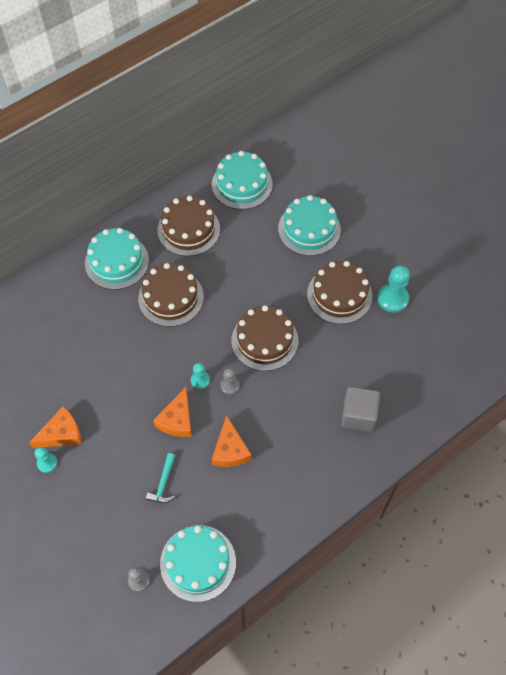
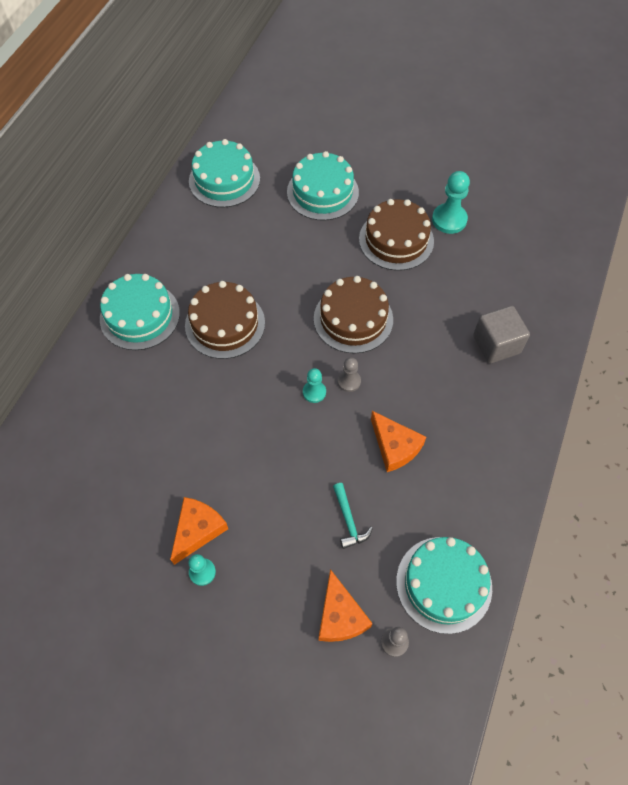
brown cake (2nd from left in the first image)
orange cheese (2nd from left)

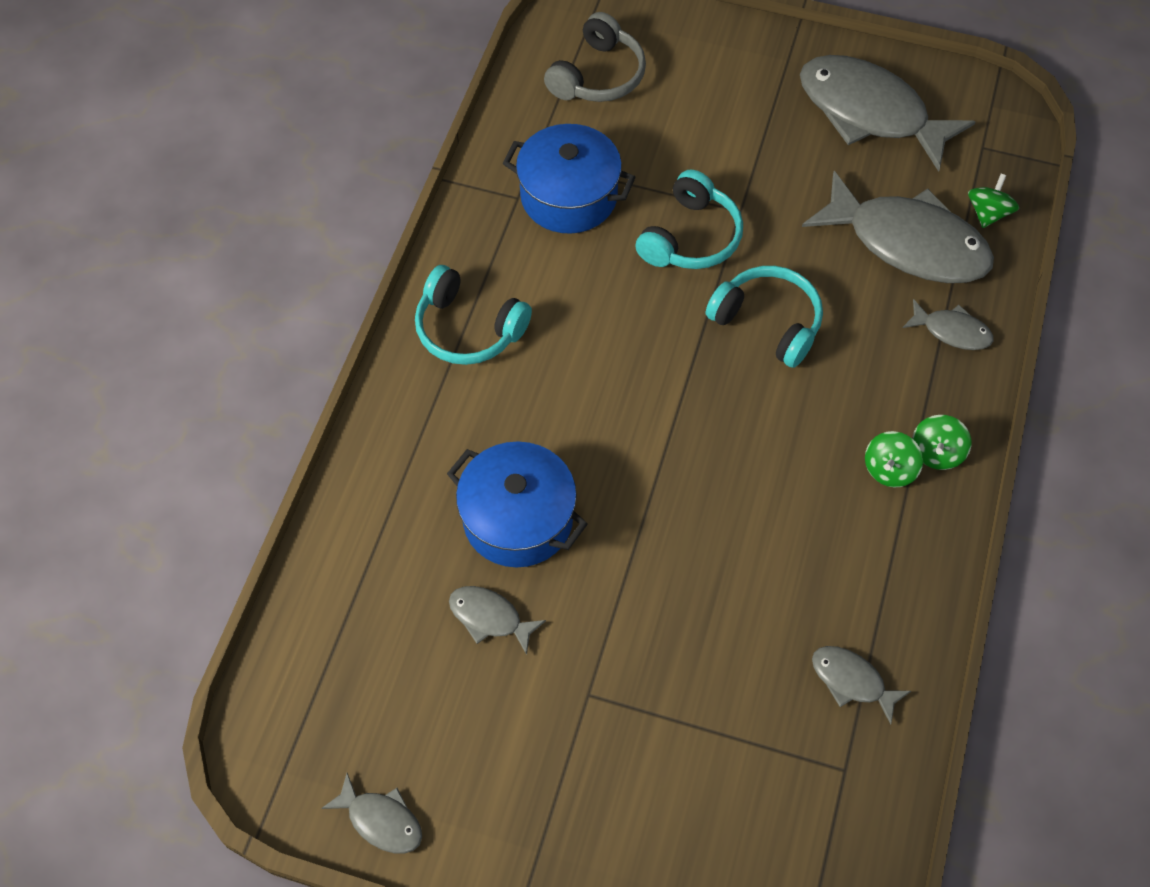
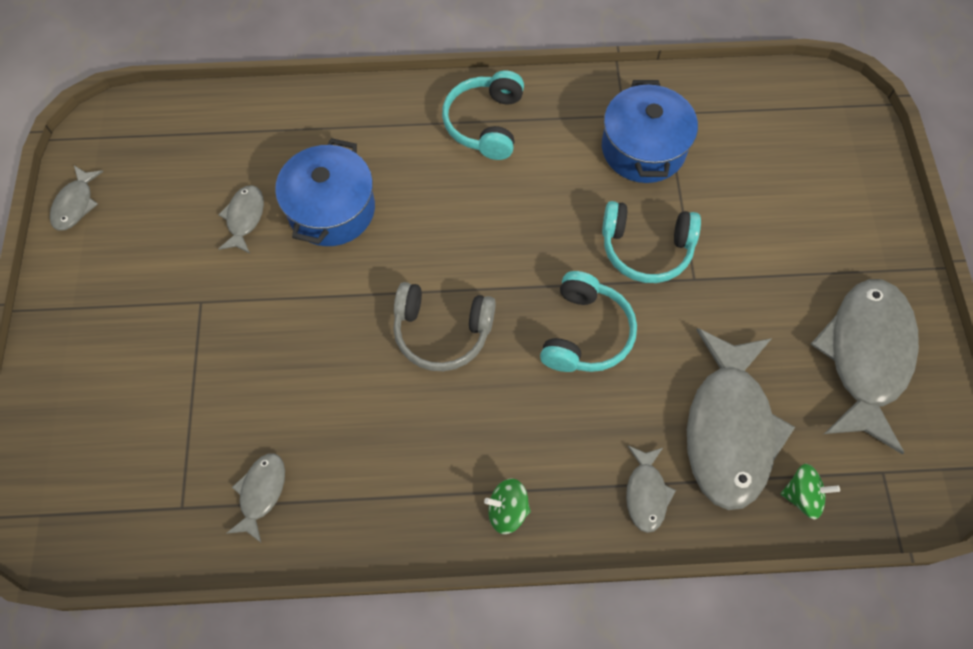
grey headphones
green spinning top (1st from left in the first image)

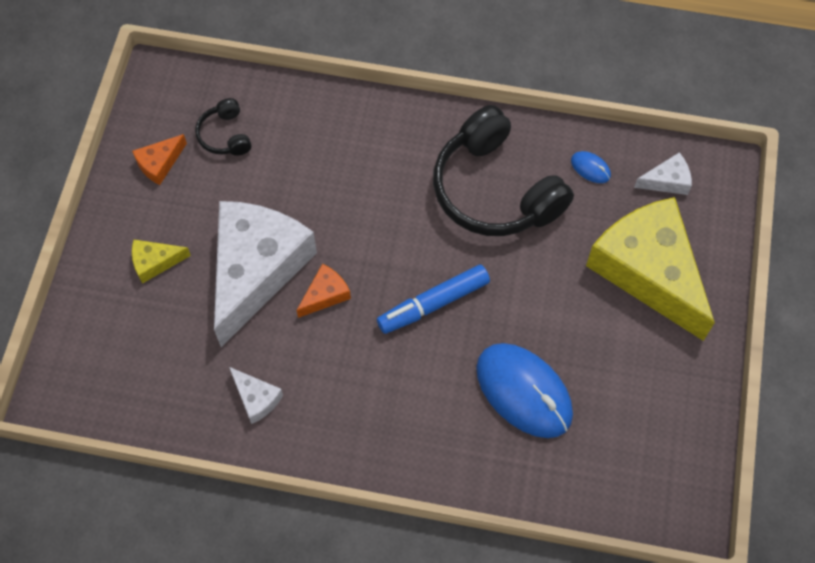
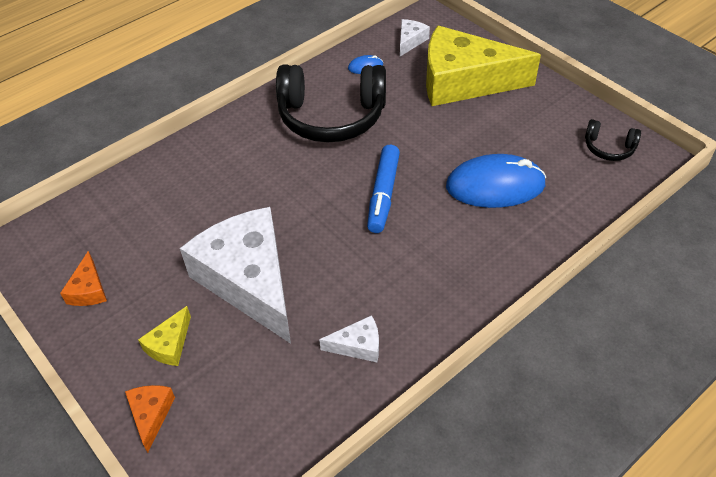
black headphones (2nd from left)
orange cheese (2nd from left)

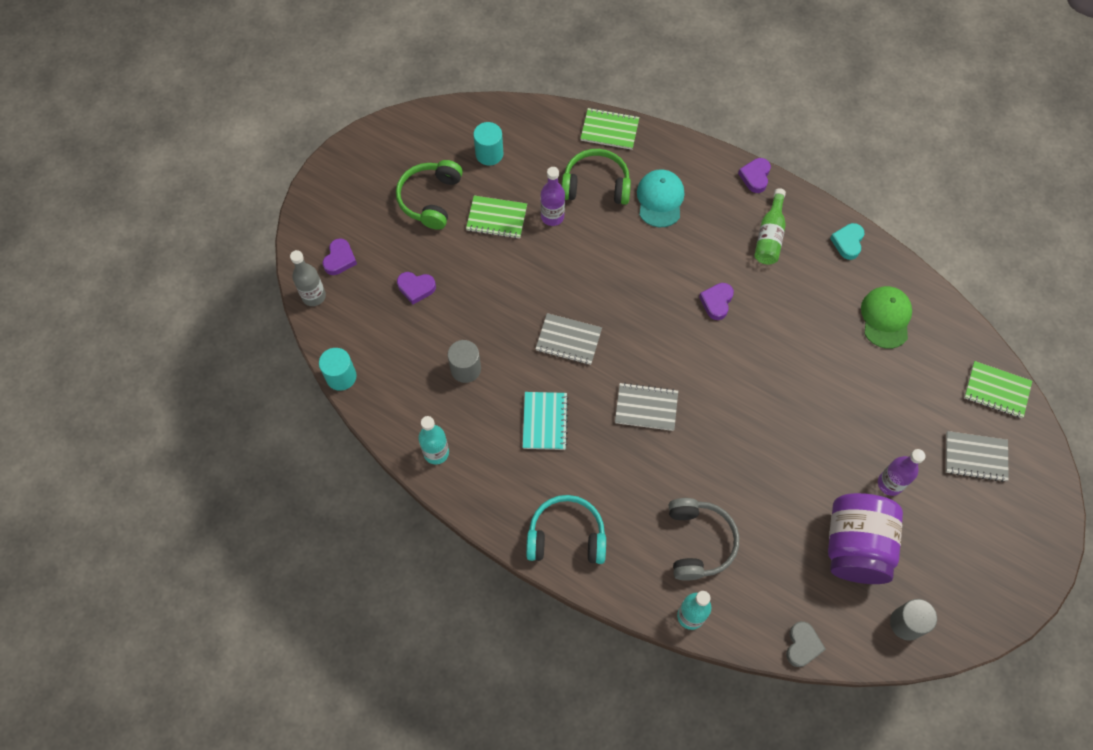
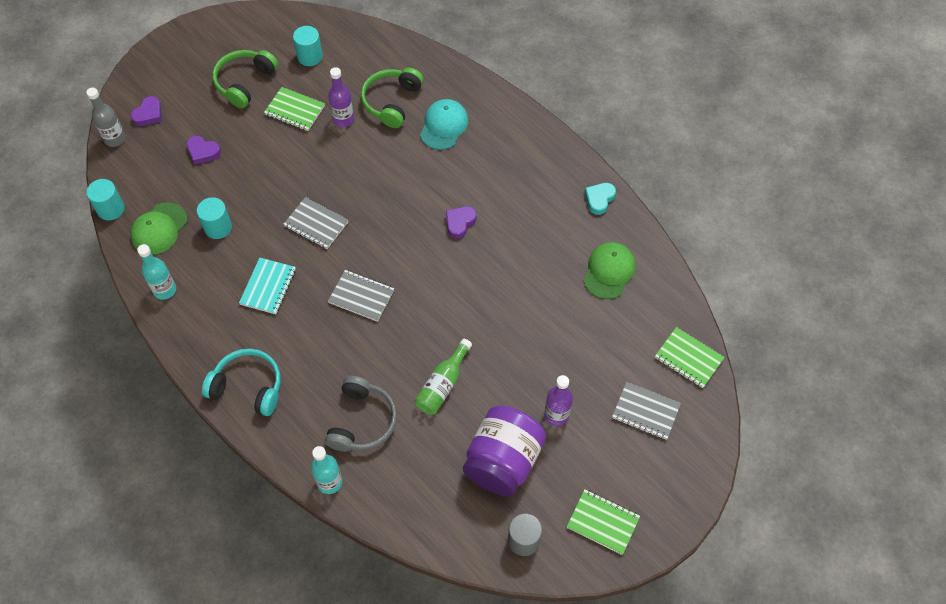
green notebook (2nd from left)
green headphones (2nd from left)
purple heart (4th from left in the first image)
green bottle
turquoise cylinder (2nd from left)
grey heart
green cap (1st from left)

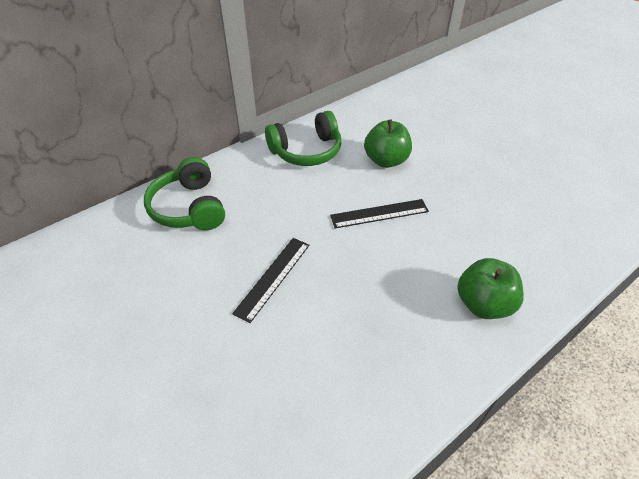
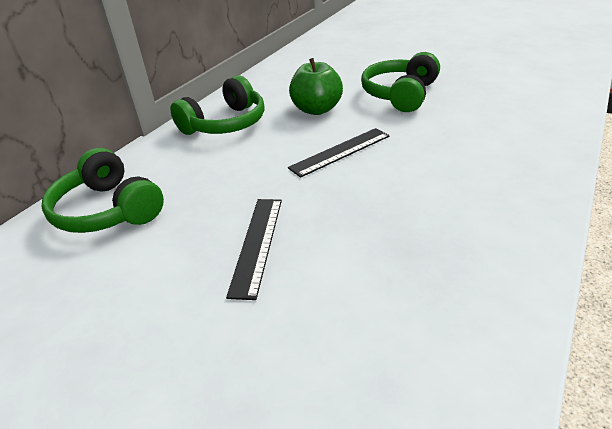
green apple (2nd from left in the first image)
green headphones (3rd from left)

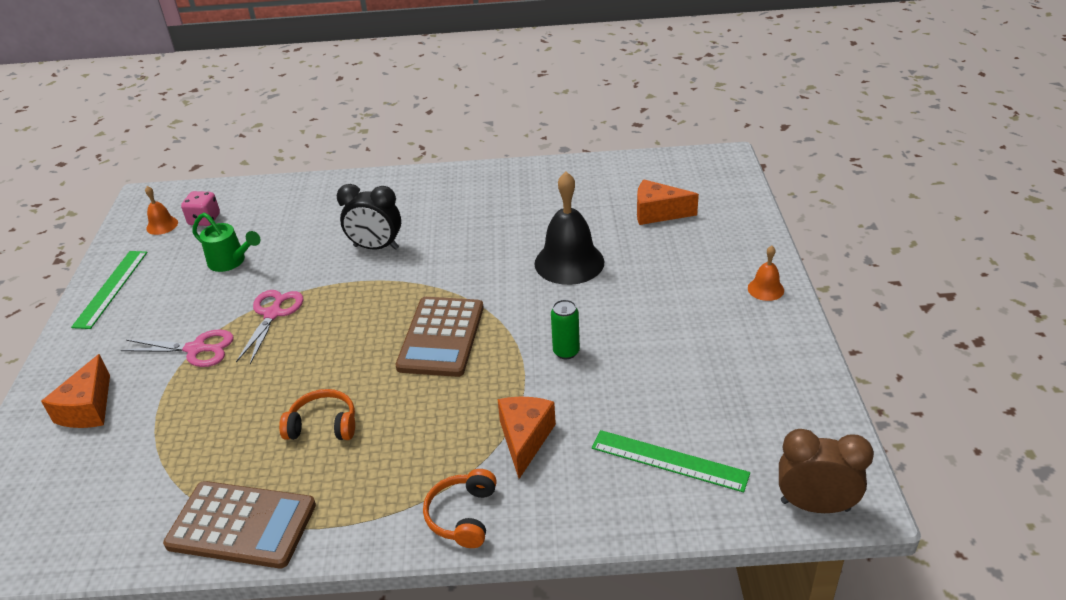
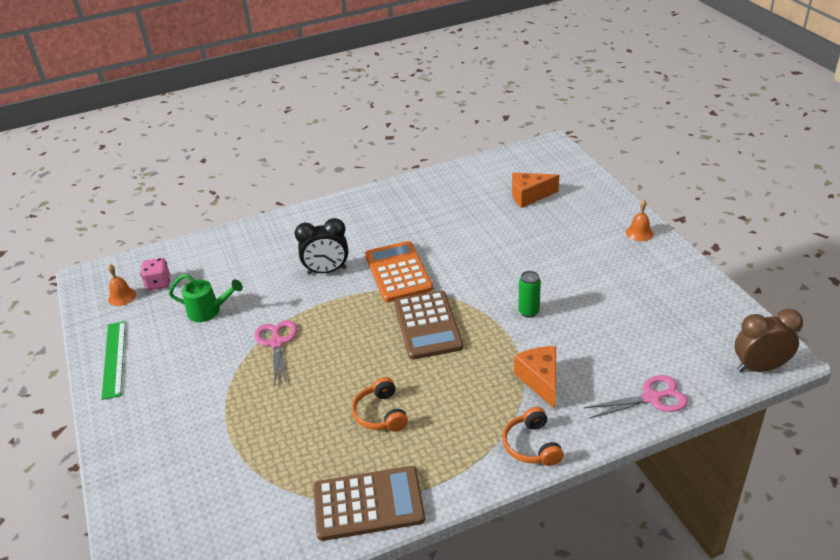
black bell
pink scissors (2nd from left)
orange cheese (1st from left in the first image)
orange headphones (1st from left)
green ruler (2nd from left in the first image)
orange calculator

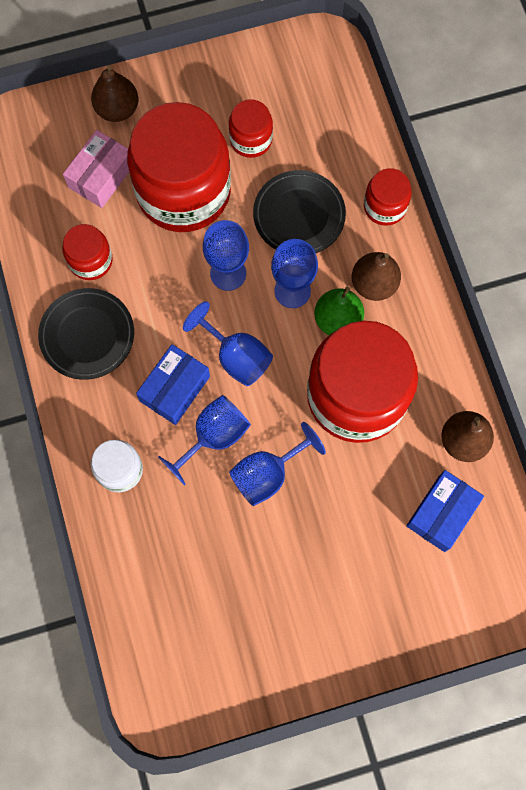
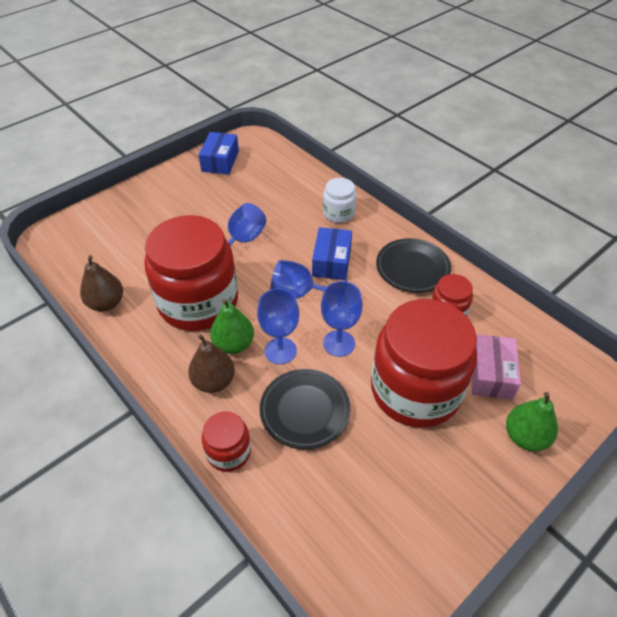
green pear (2nd from left)
red jar (3rd from left in the first image)
blue goblet (1st from left in the first image)
blue box (1st from left)

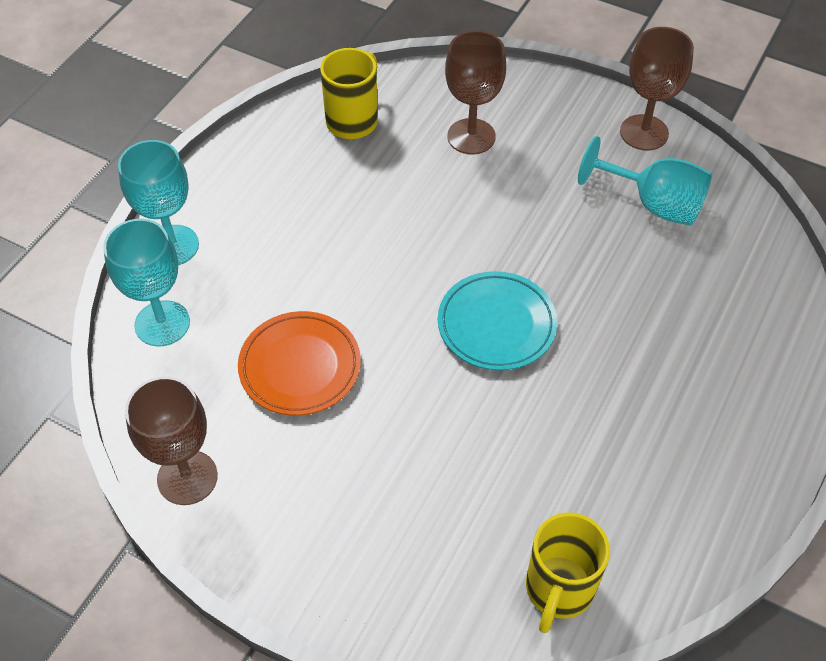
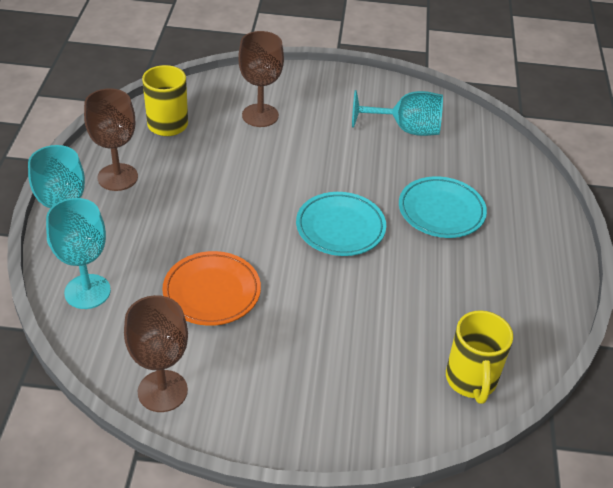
brown goblet (1st from left)
turquoise plate (2nd from left)

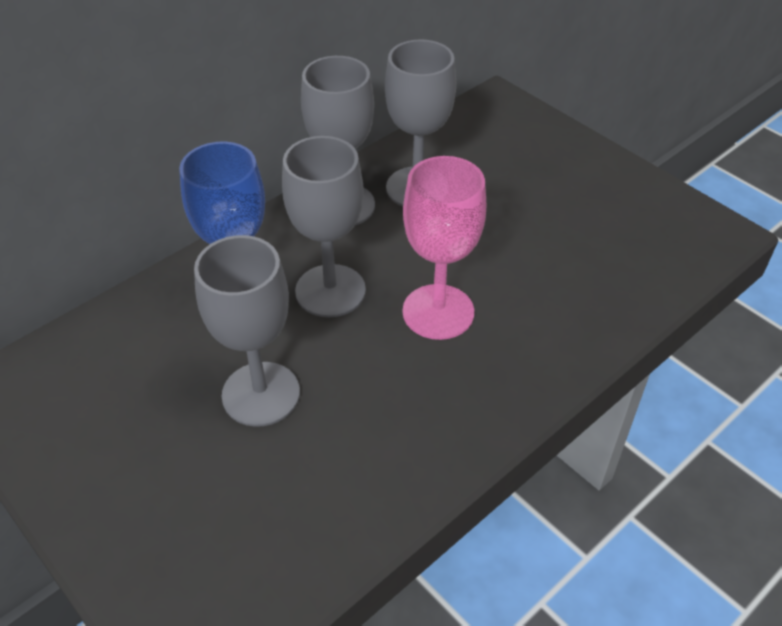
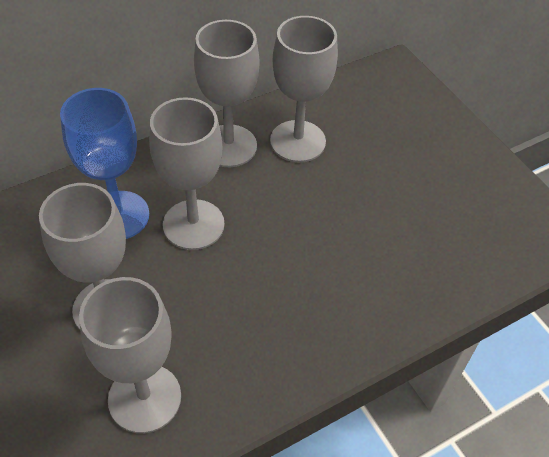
pink goblet
grey goblet (2nd from left)

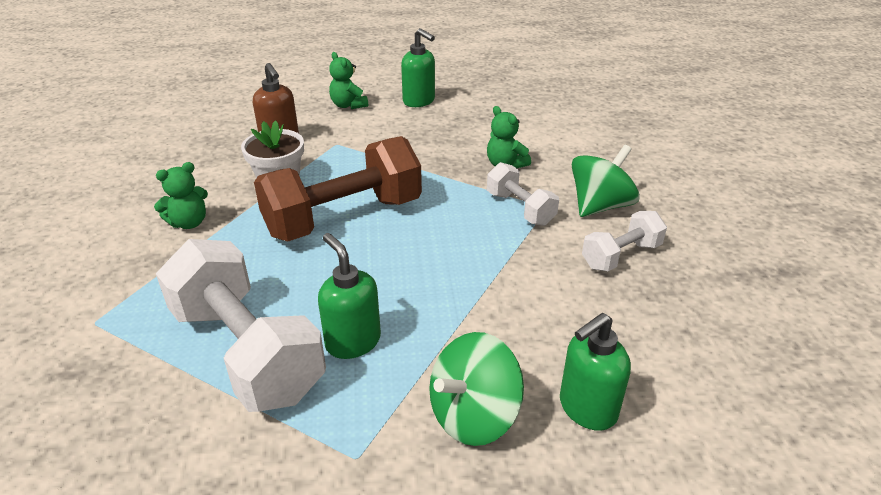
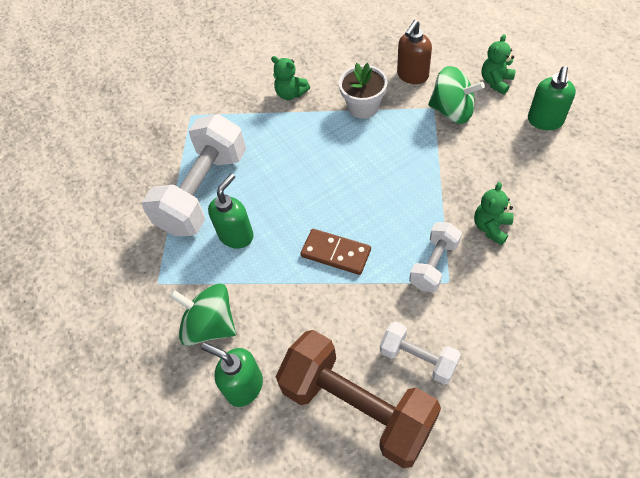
brown dumbbell
green spinning top (2nd from left)
brown domino

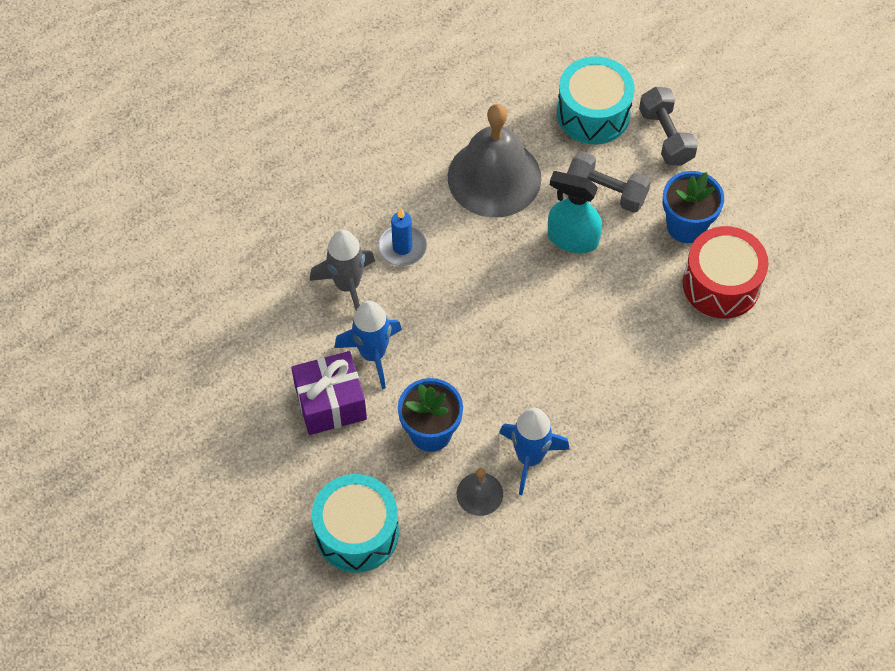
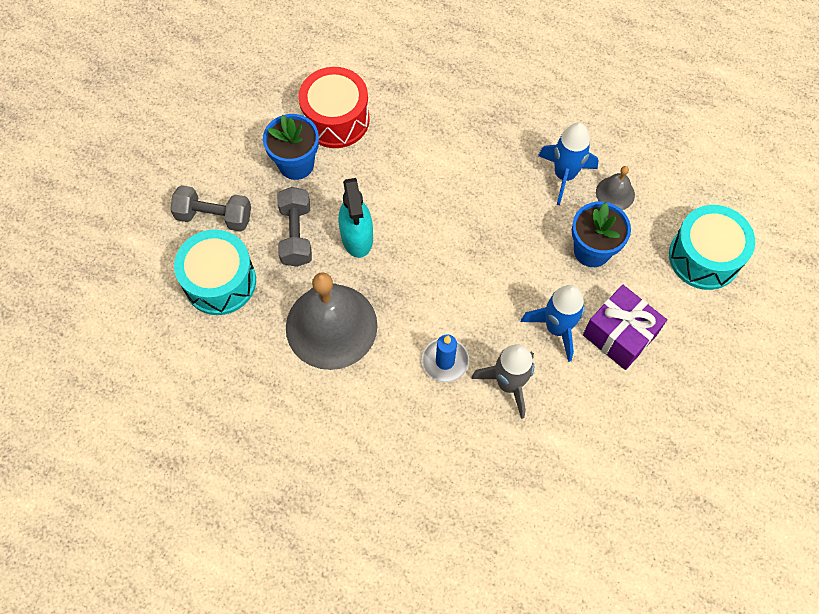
grey dumbbell (1st from left)

